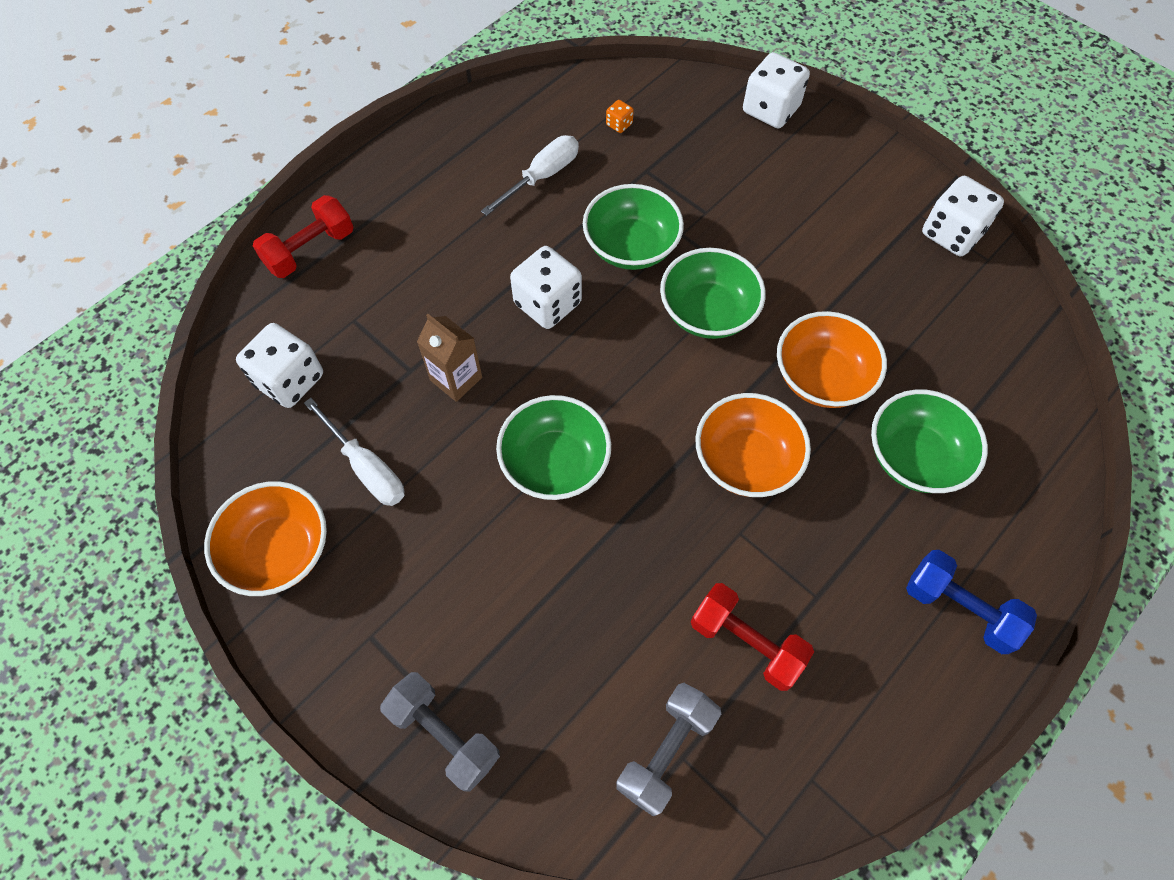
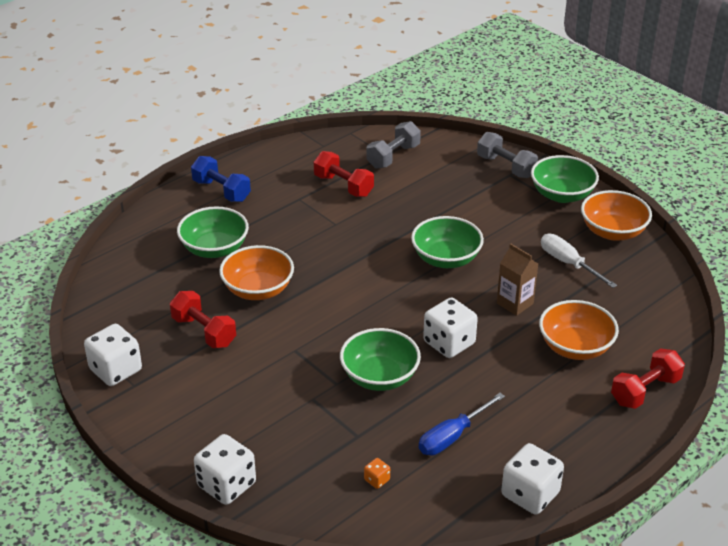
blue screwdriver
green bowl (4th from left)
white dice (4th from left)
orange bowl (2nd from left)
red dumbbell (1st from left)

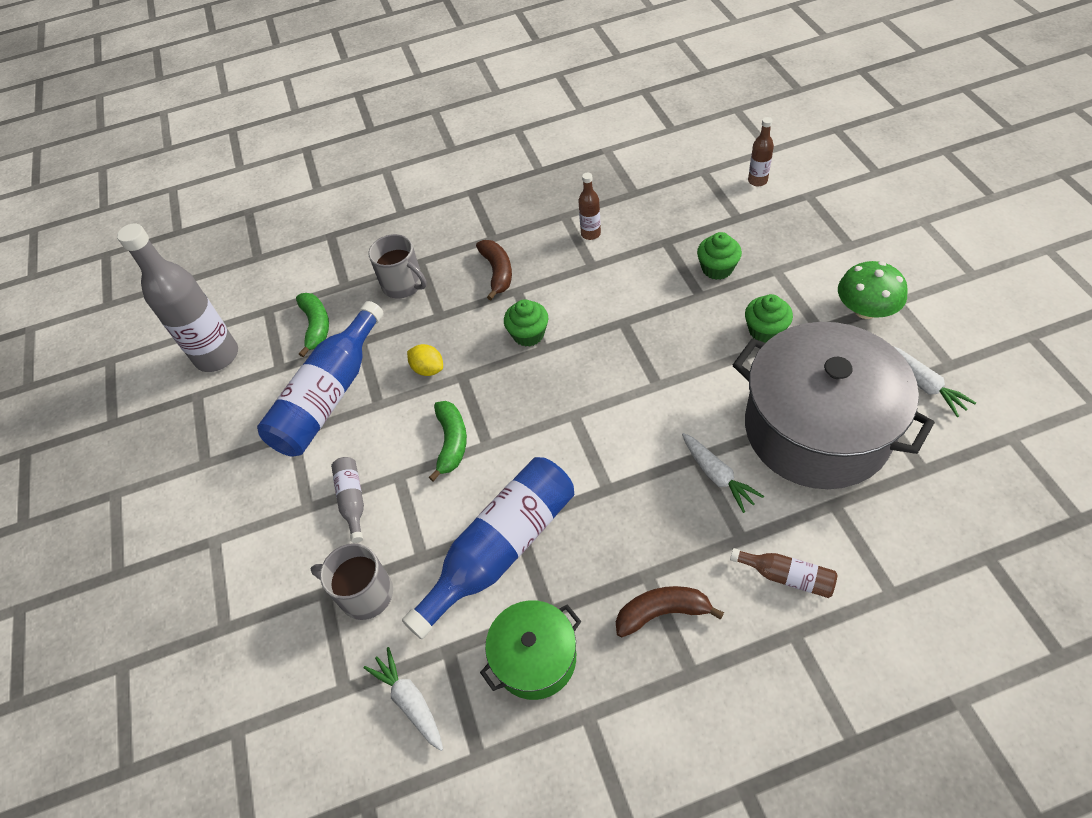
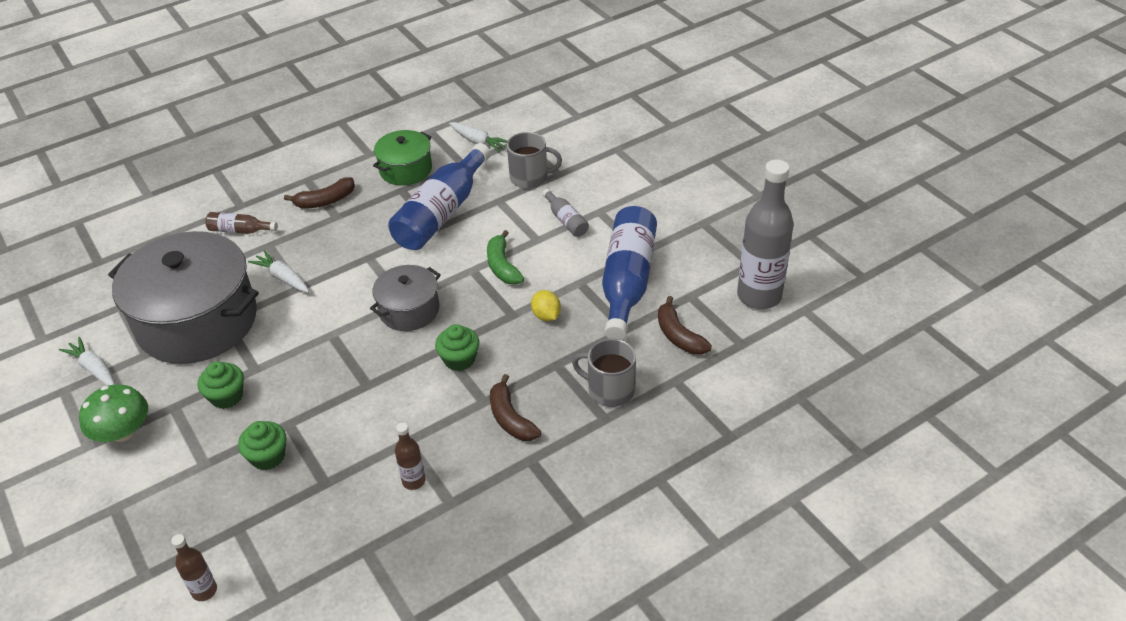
brown banana (3rd from left)
yellow lemon
grey pot (2nd from left)

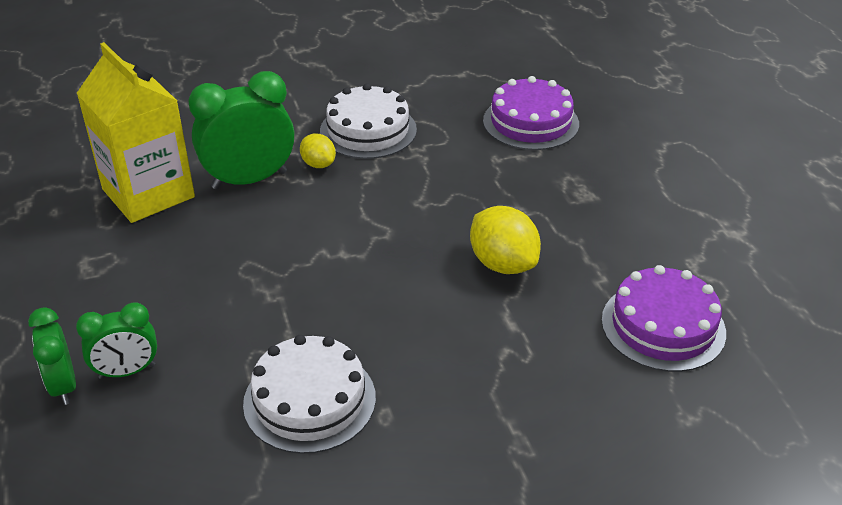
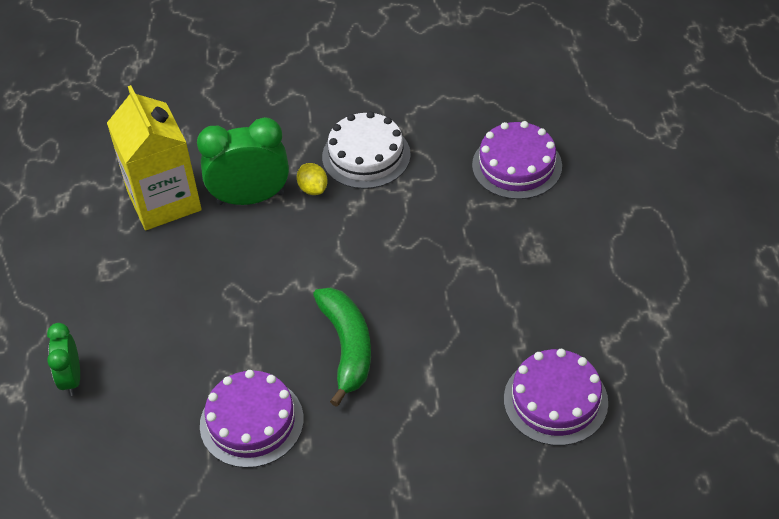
yellow lemon (2nd from left in the first image)
green clock (2nd from left in the first image)
purple cake (1st from left)
green banana

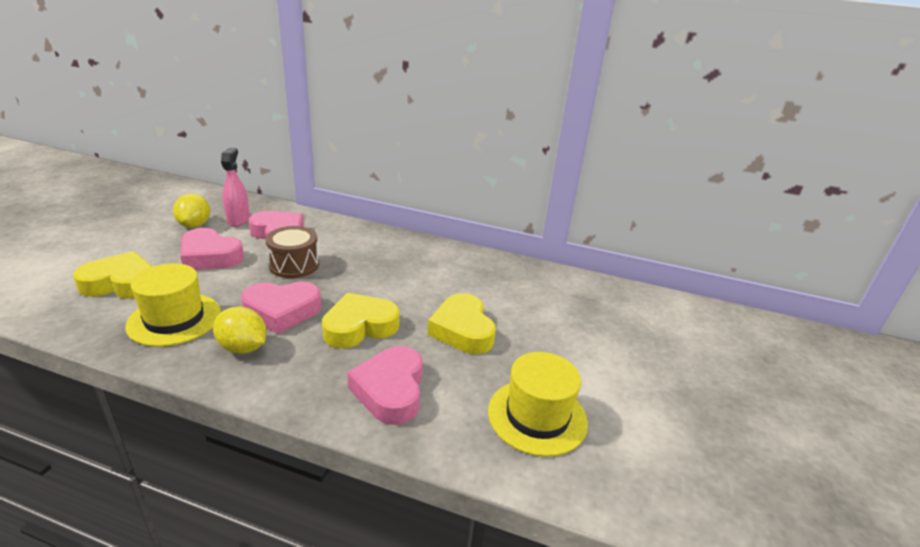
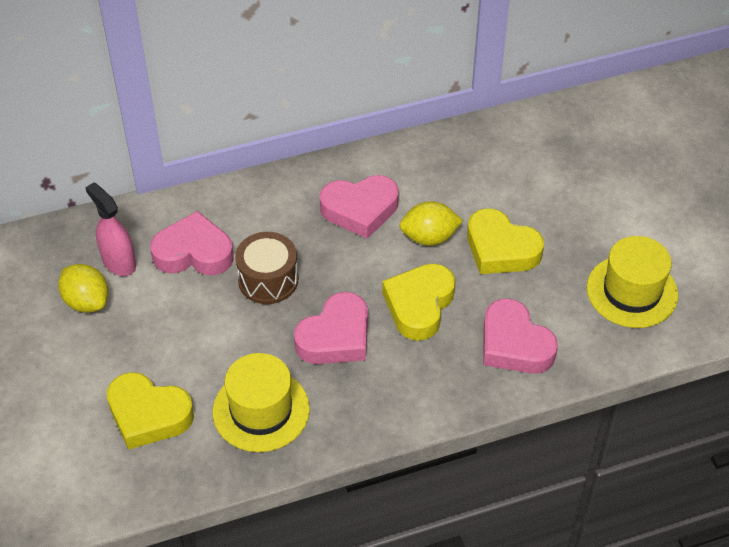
pink heart (3rd from left)
yellow heart (1st from left)
yellow lemon (2nd from left)

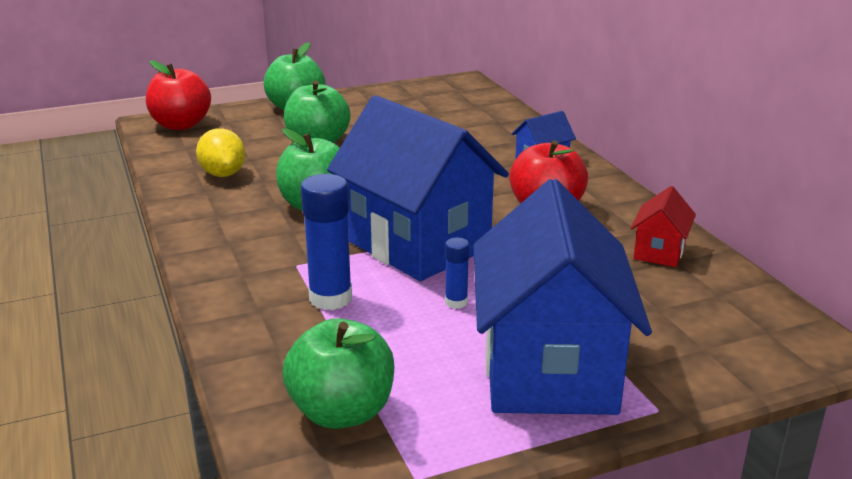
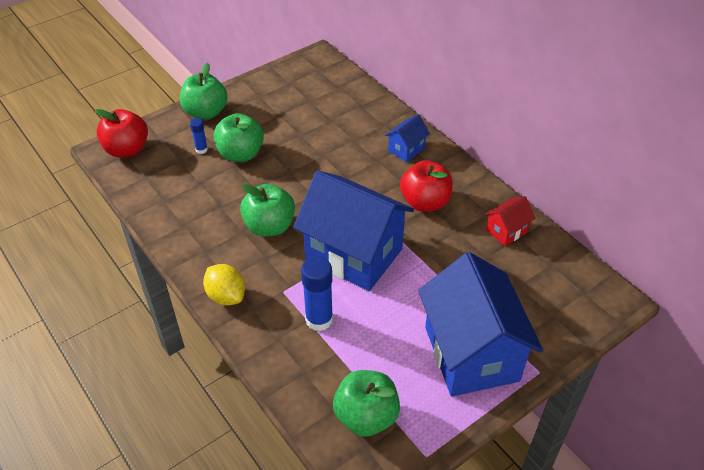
yellow lemon
red house
blue glue stick (1st from left)

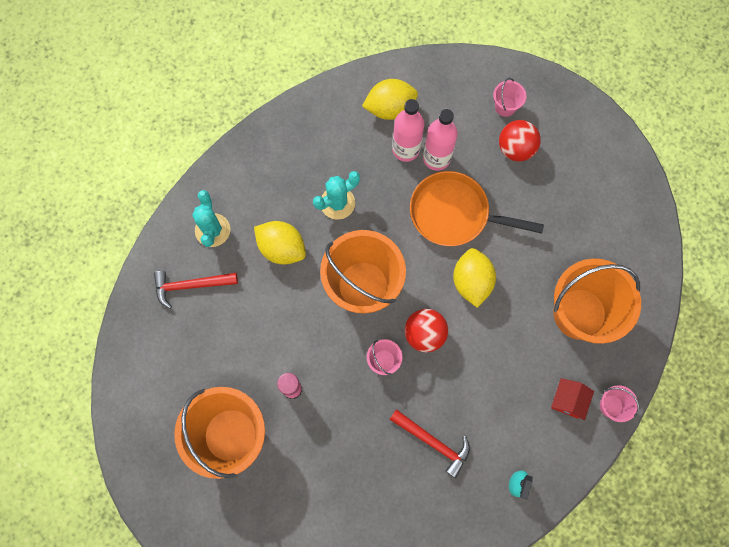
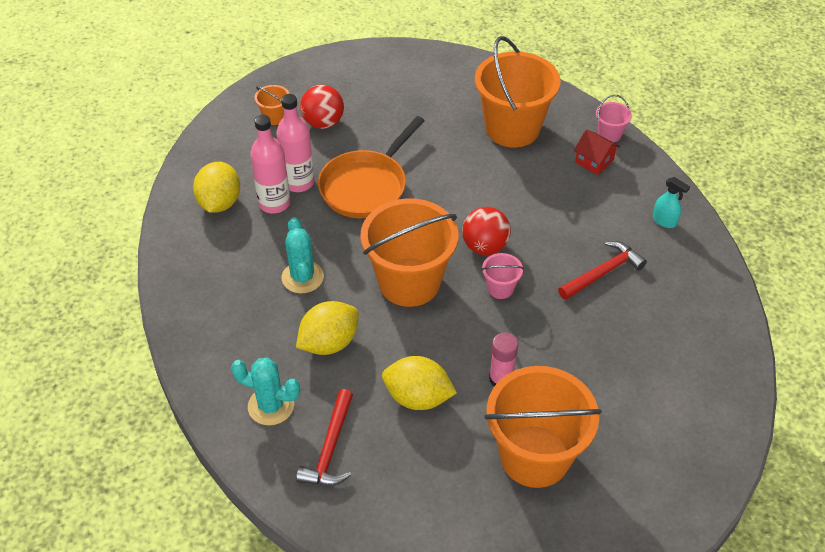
orange bucket (1st from left)
yellow lemon (3rd from left)

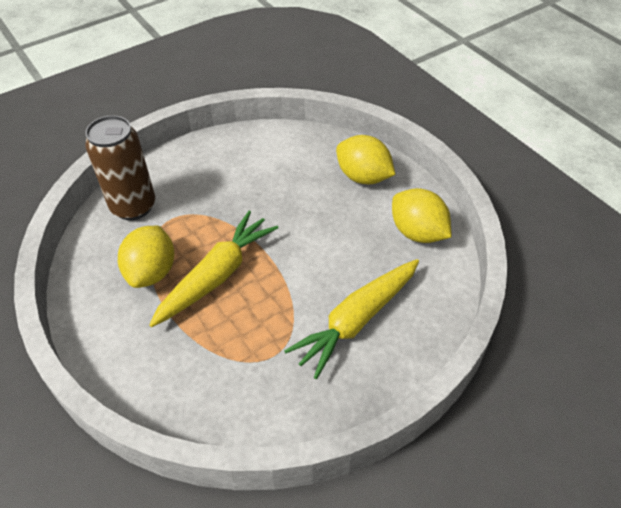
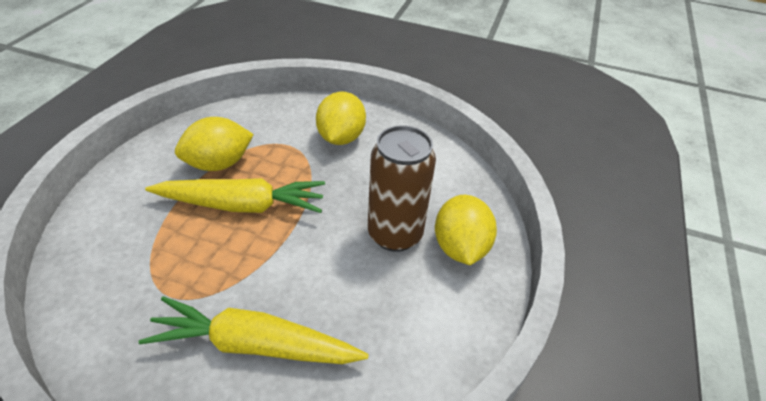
brown can
yellow lemon (2nd from left)

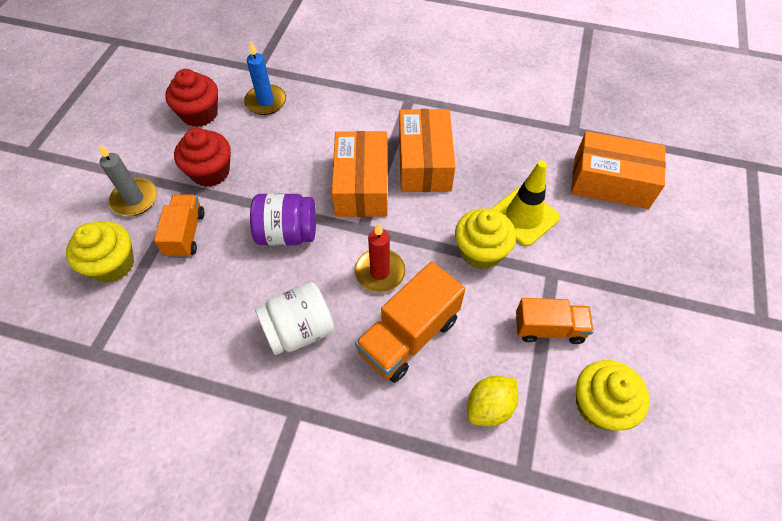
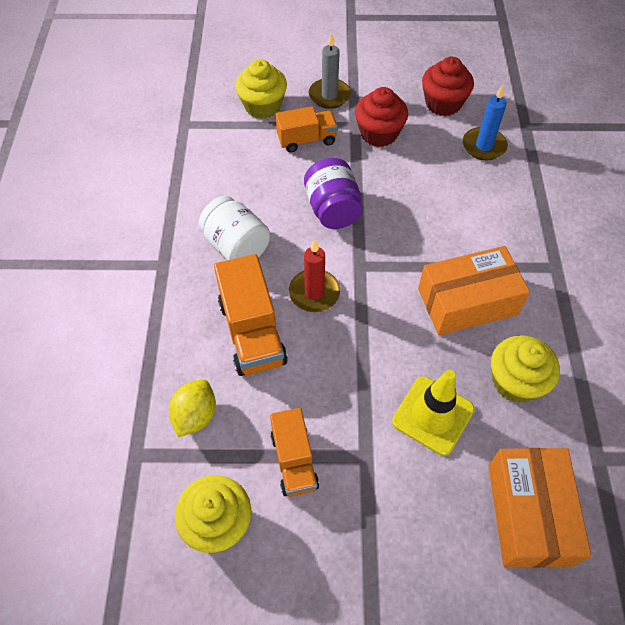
orange box (1st from left in the first image)
yellow cupcake (3rd from left)
orange truck (1st from left)
yellow lemon

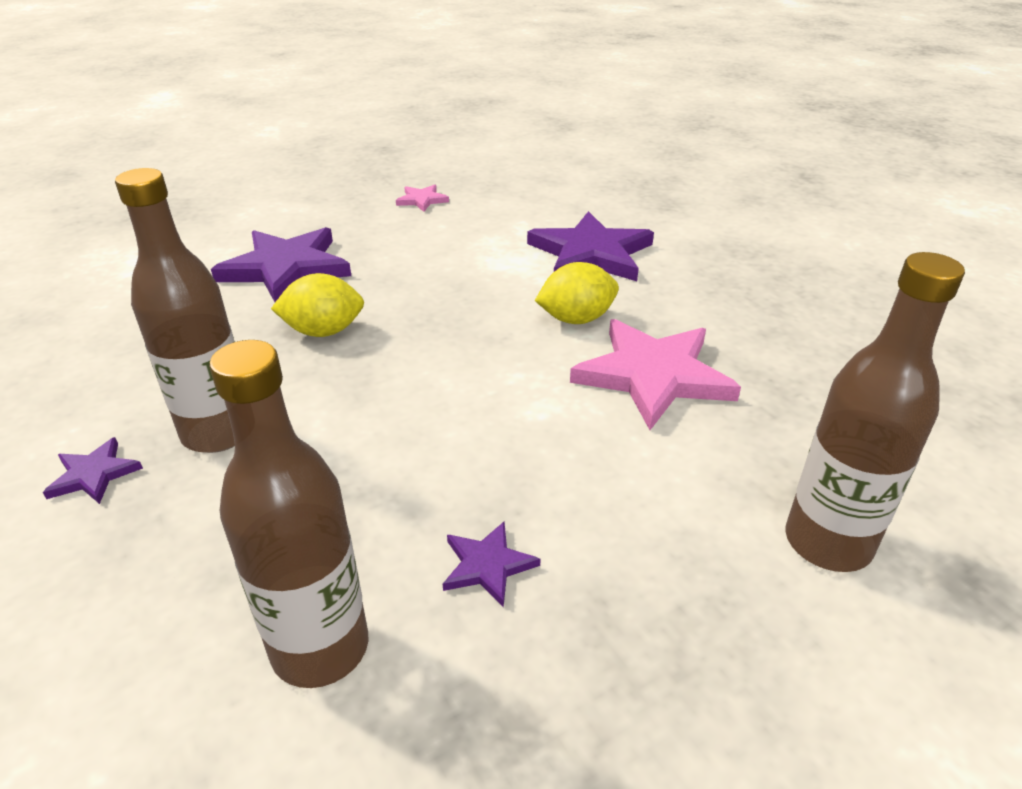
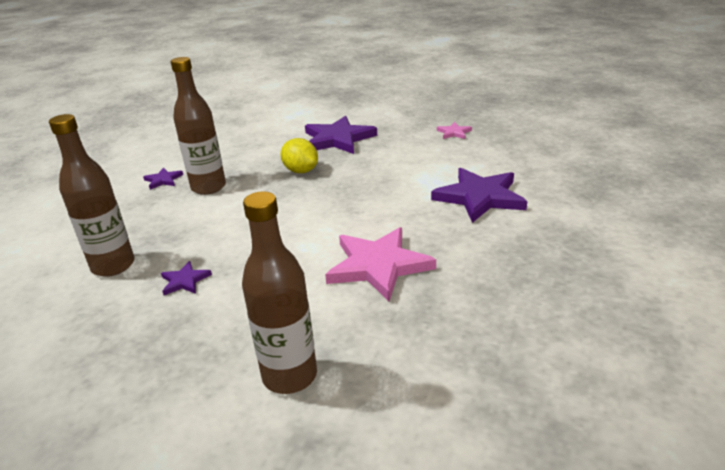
yellow lemon (2nd from left in the first image)

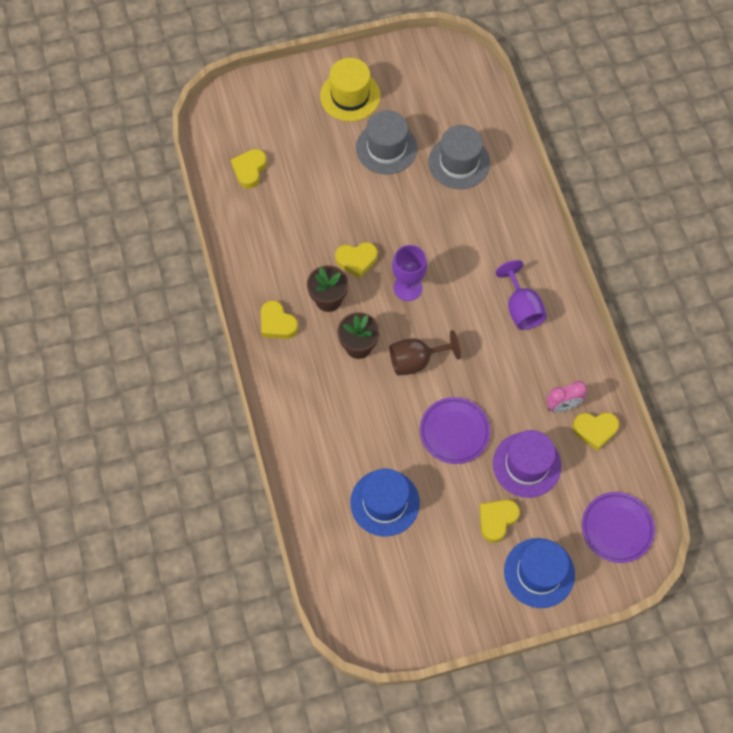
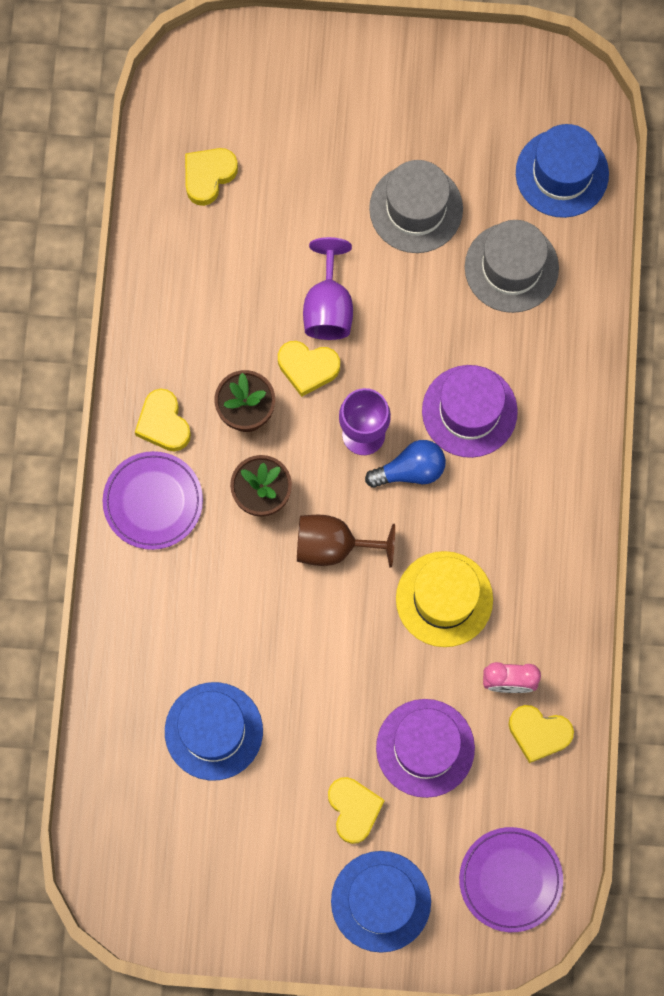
yellow hat
purple goblet (1st from left)
purple plate (1st from left)
yellow heart (4th from left)
blue hat (3rd from left)
purple hat (2nd from left)
blue light bulb

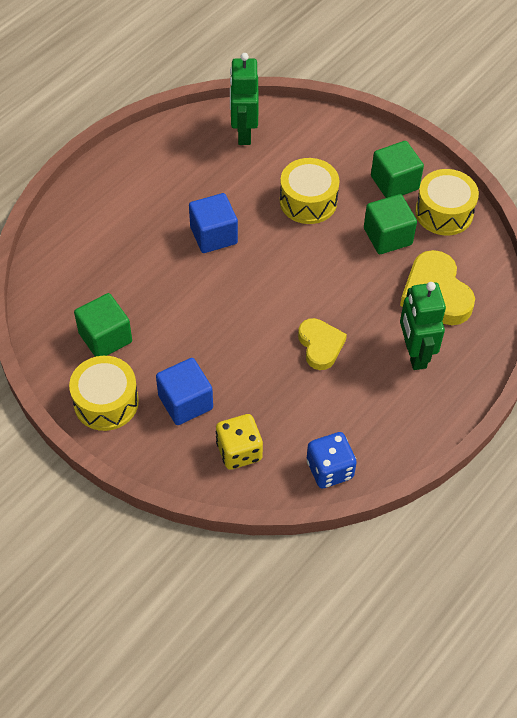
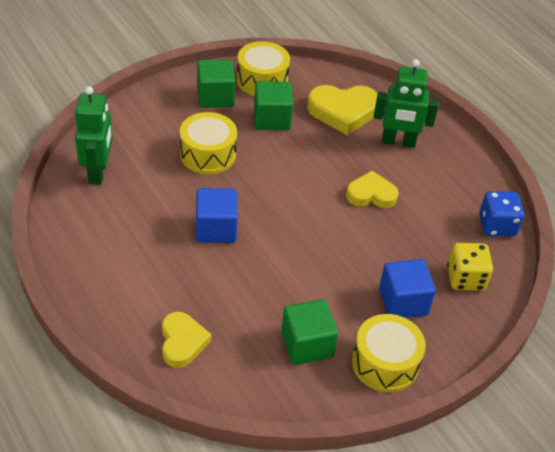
green robot (1st from left)
yellow heart (1st from left)

